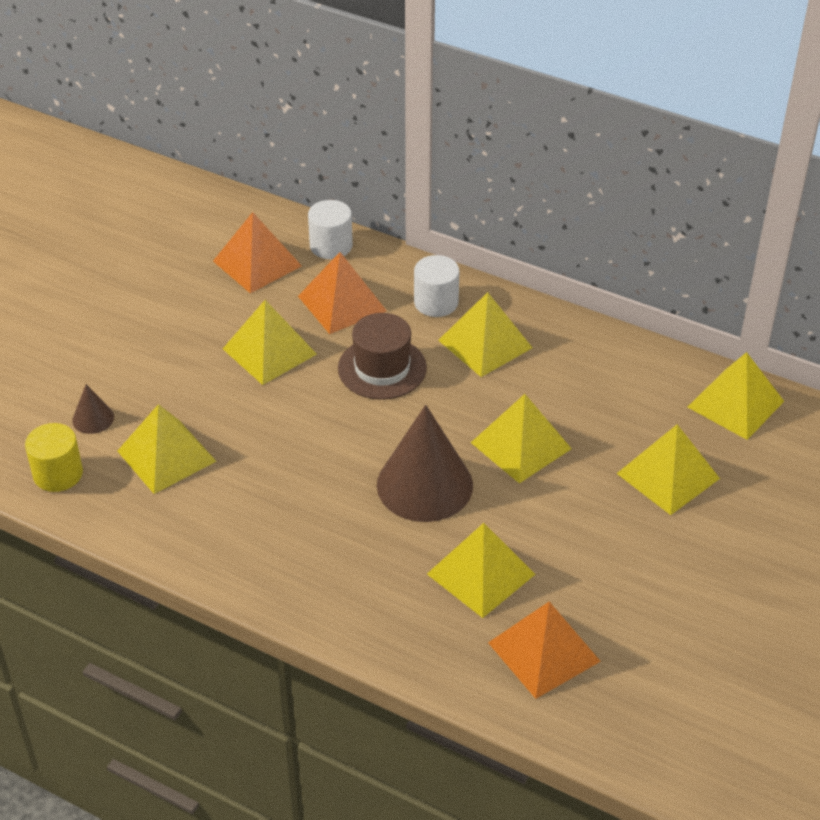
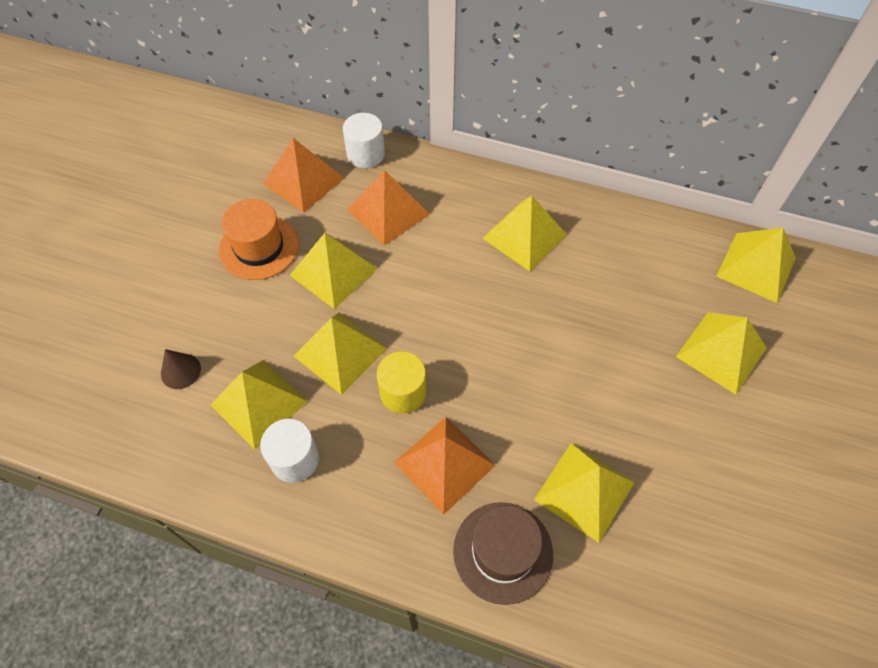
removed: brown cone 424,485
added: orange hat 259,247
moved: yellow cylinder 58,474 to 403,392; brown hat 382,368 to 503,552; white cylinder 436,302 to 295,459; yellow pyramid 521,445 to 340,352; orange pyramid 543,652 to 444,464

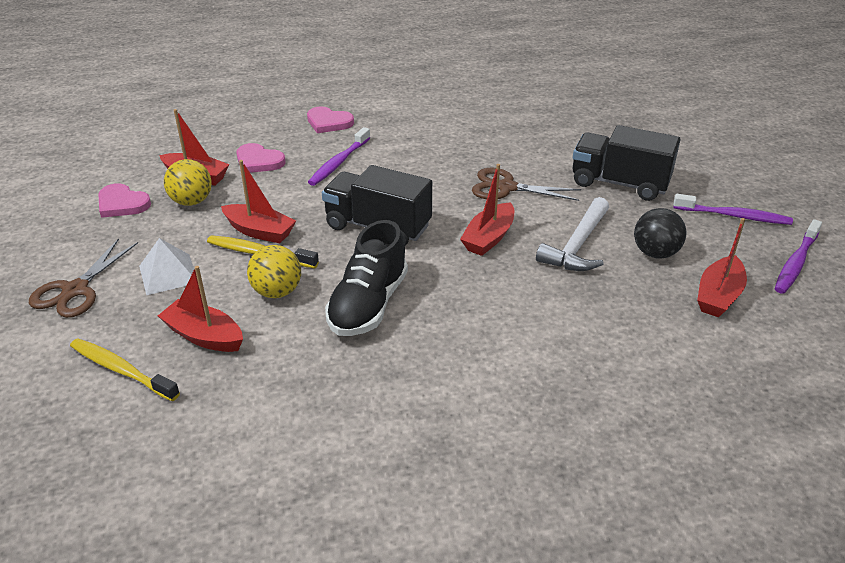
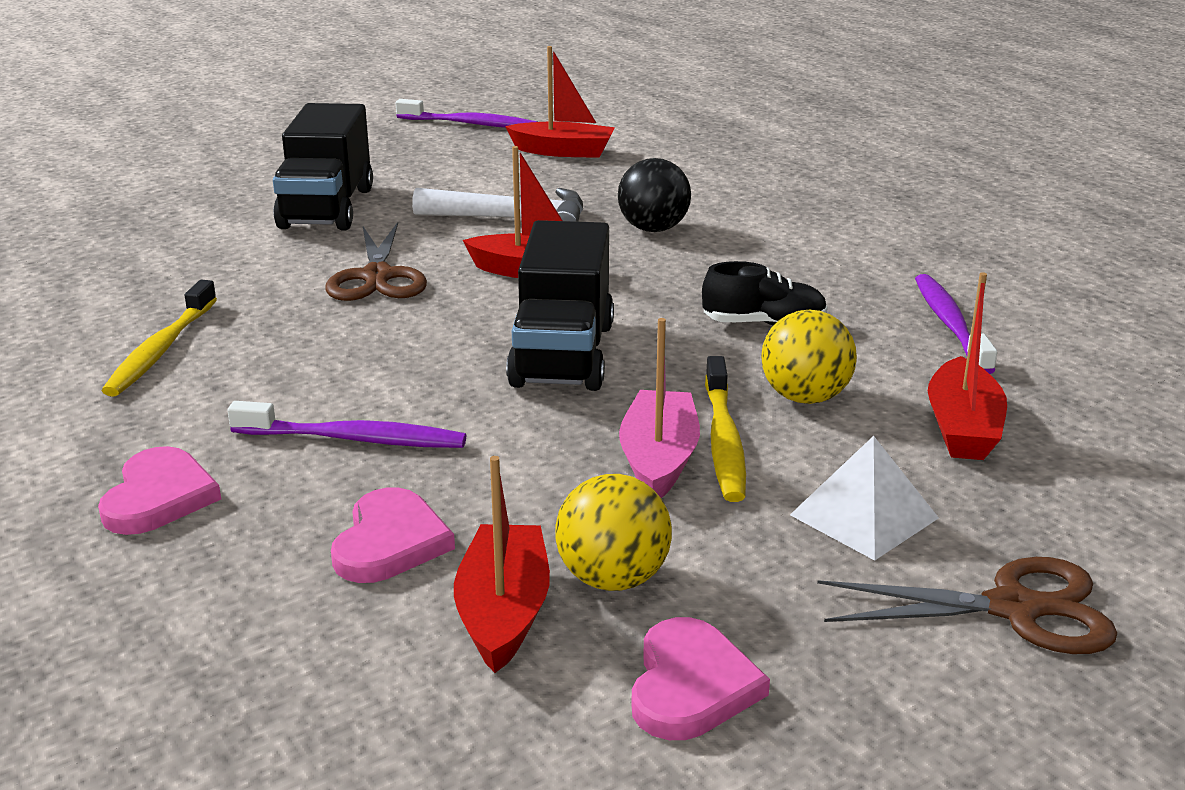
moved: yellow toothbrush 121,370 to 161,350; black ball 655,253 to 653,229; purple toothbrush 734,216 to 950,324
recoloured: red boat 259,231 to pink boat 659,460
resized: black shoe 368,305 = 764,324 x0.61

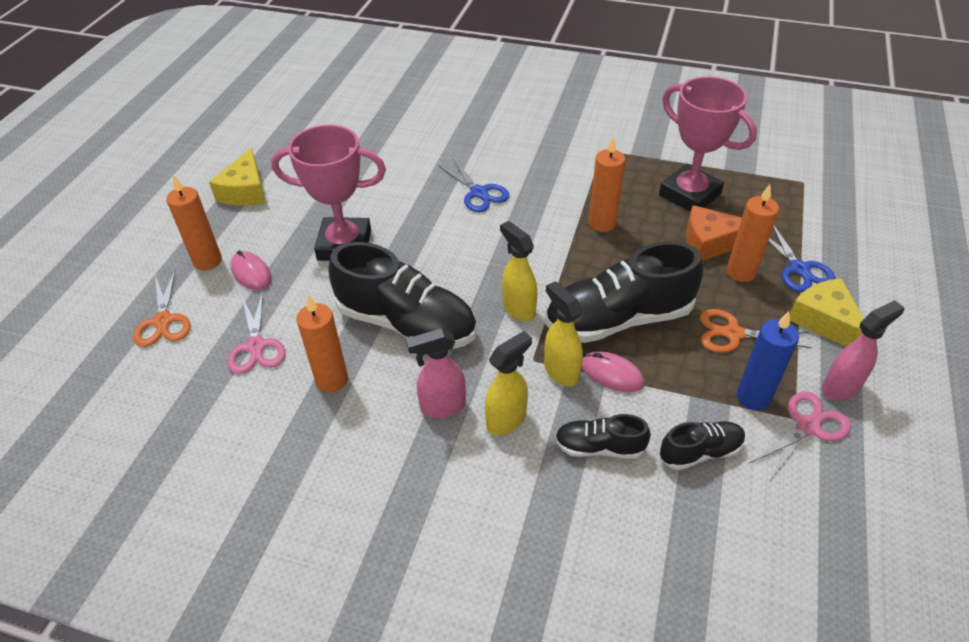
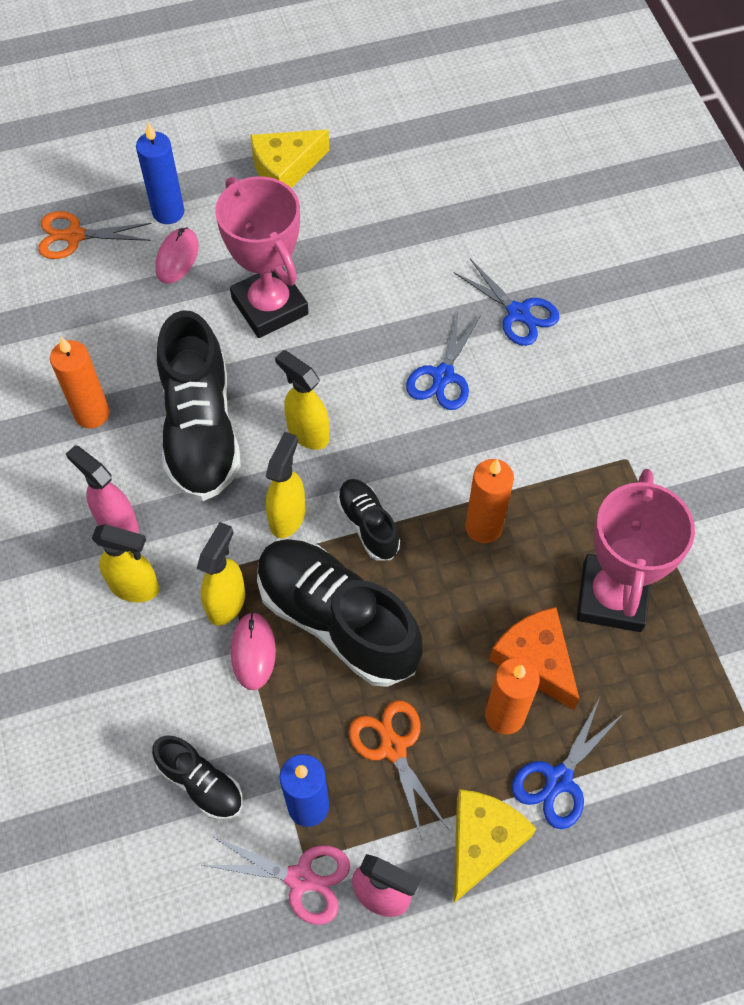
removed: pink scissors 256,346
added: yellow spray bottle 307,433; blue scissors 518,313
moved: black shoe 599,447 to 368,525
recoloured: orange candle 208,261 to blue candle 168,212
turned: orange scissors 163,321 = 74,236 45 degrees clockwise

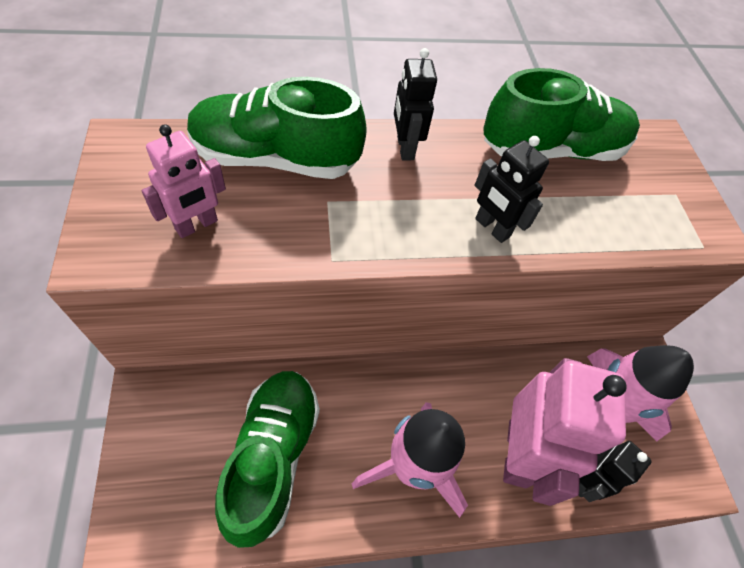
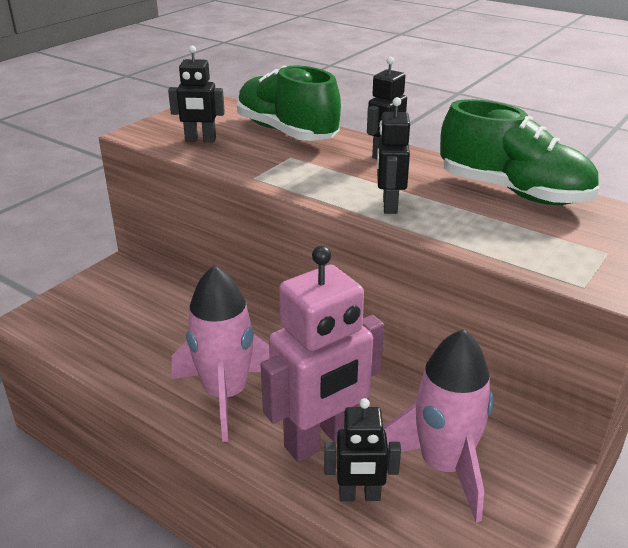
removed: green shoe 272,457
recoloured: pink robot 197,225 to black robot 200,140

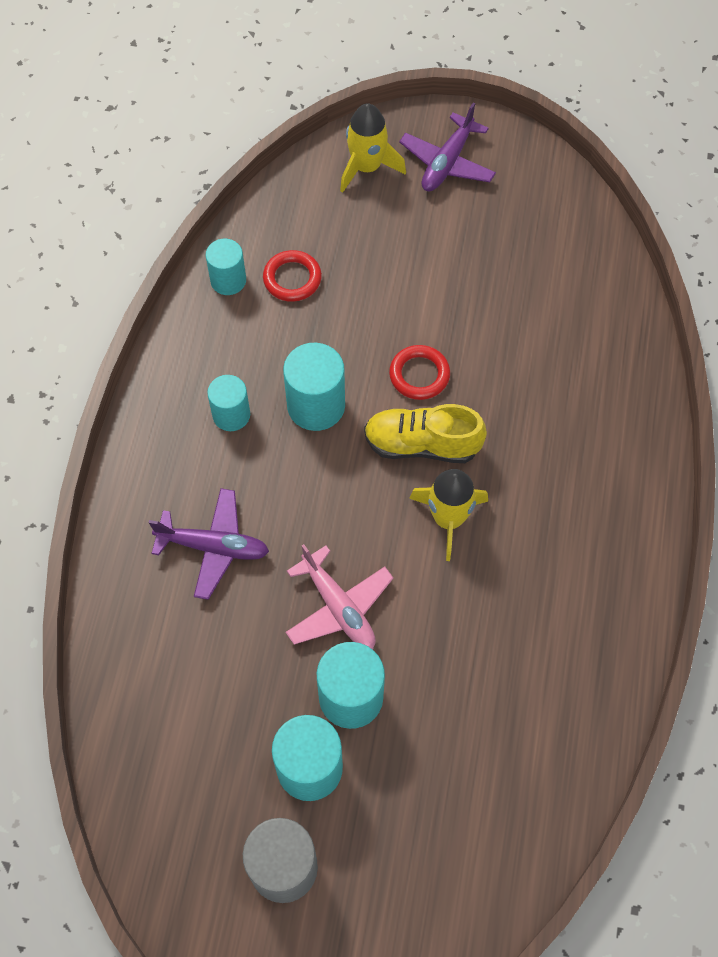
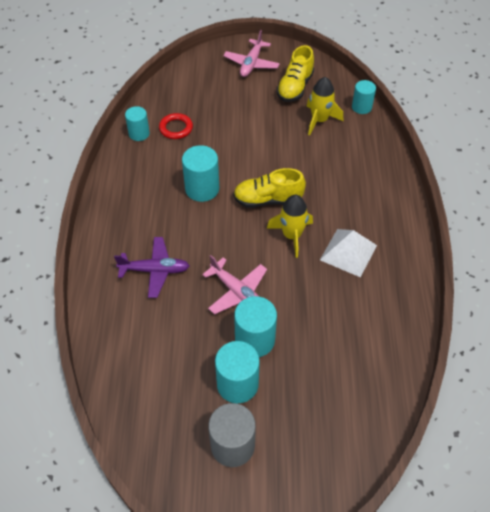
removed: red ring 419,375
added: yellow shoe 295,87; white pyramid 348,252
moved: turquoise cylinder 231,415 to 361,107; yellow rocket 367,167 to 319,120
recoloured: purple plane 447,162 to pink plane 251,63

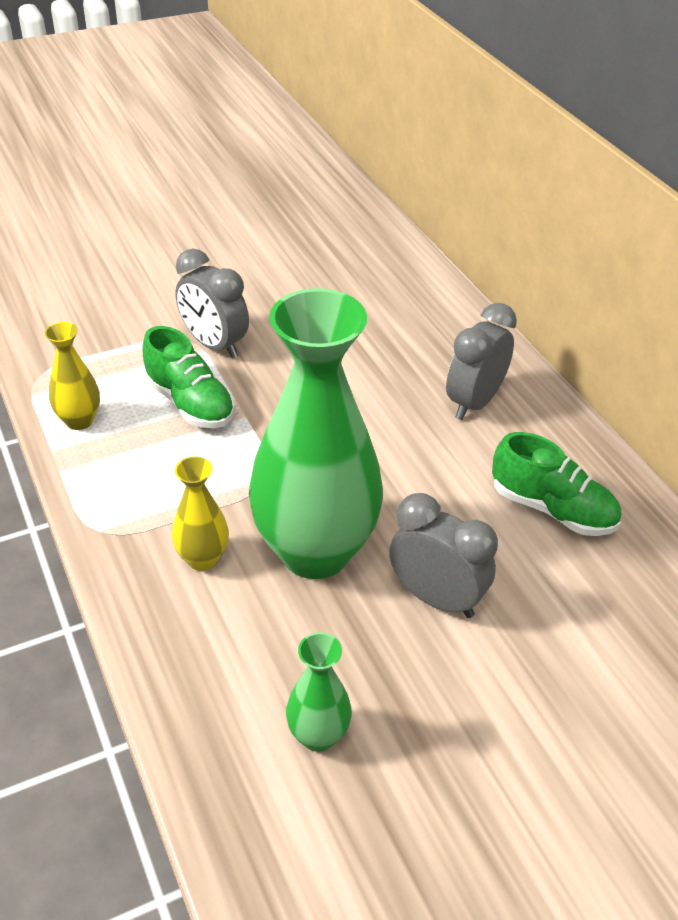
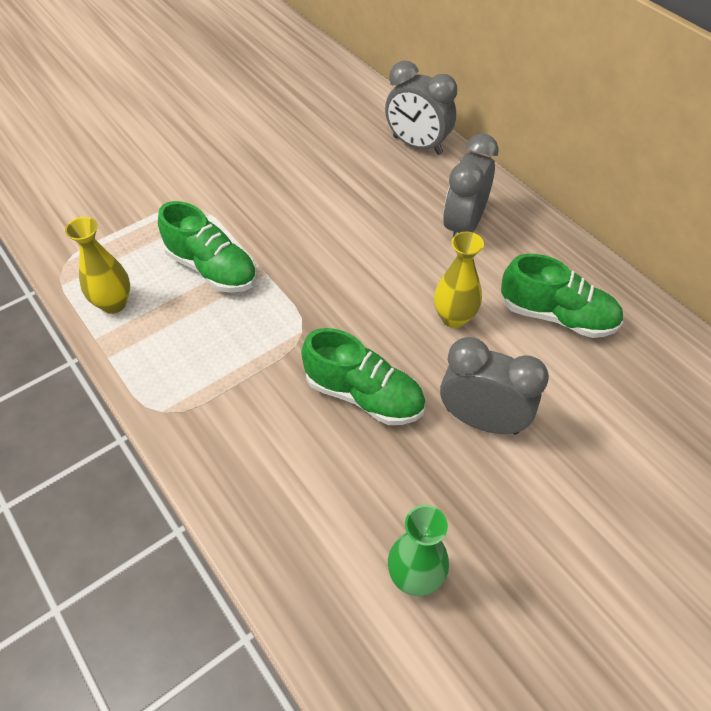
moved: yellow vase 203,559 to 454,318; grey clock 214,345 to 417,145
replaced: green vase 315,551 to green shoe 364,395

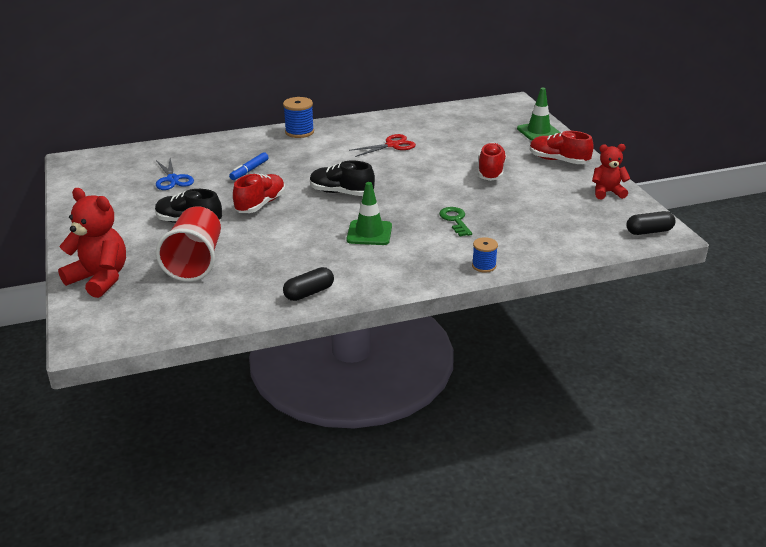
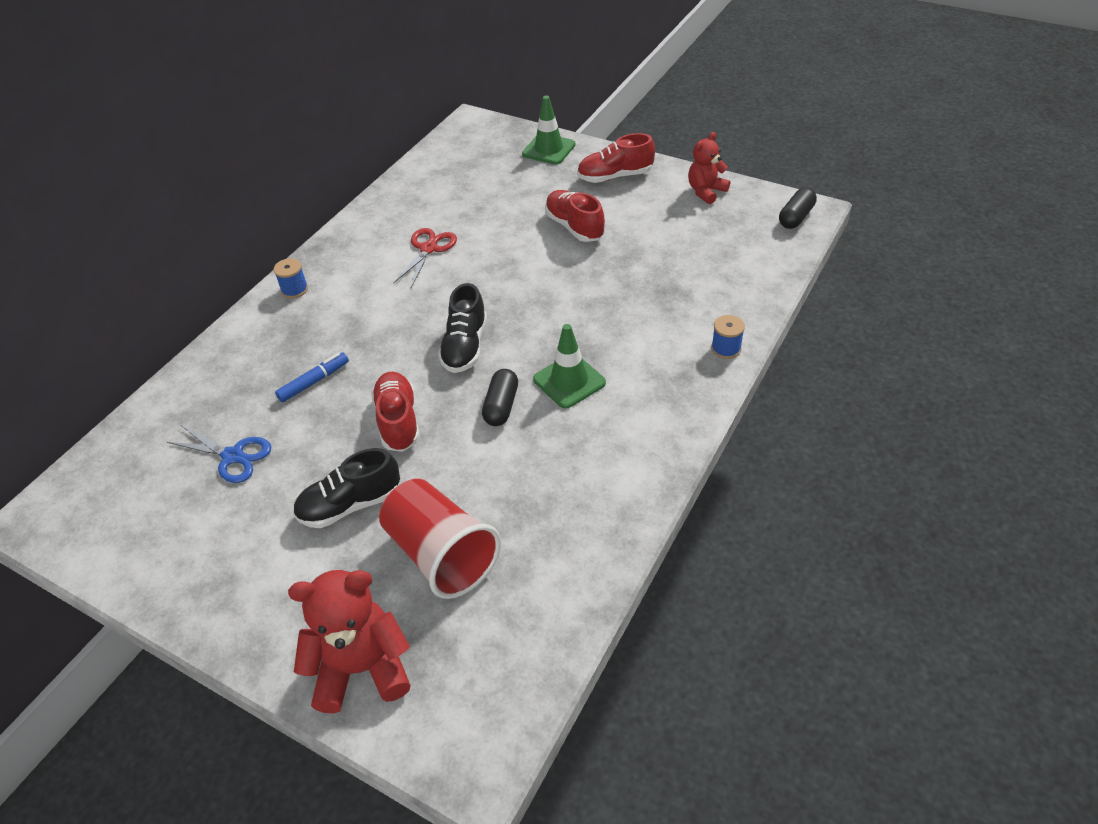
removed: green key 455,220
moved: black capsule 309,293 to 501,406
turned: blue marker 249,170 = 314,381 120 degrees counterclockwise; black shoe 341,193 = 465,346 60 degrees counterclockwise
resized: blue spool 299,132 = 294,289 x0.64

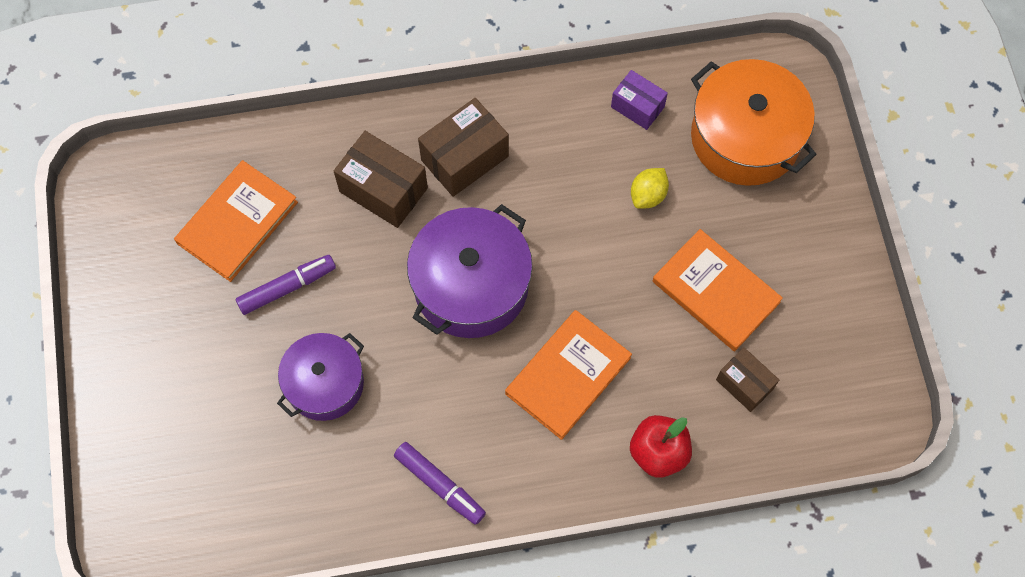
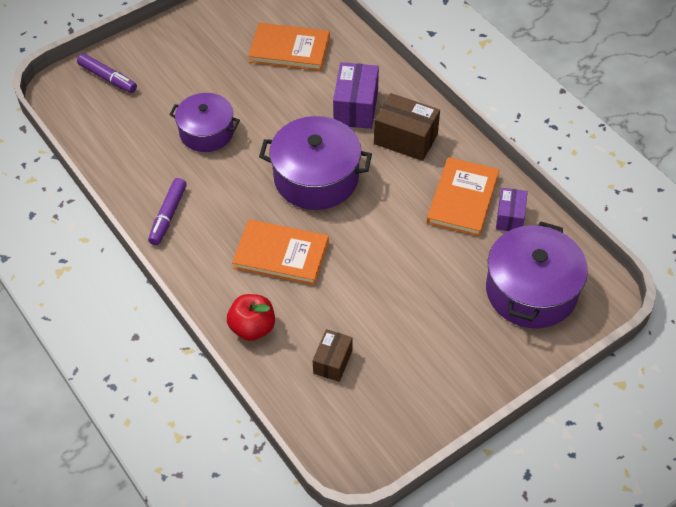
removed: yellow lemon 648,195
moved: purple marker 287,287 to 108,78; orange book 715,292 to 462,199
recoloured: brown box 383,190 to purple box 356,108; orange pot 745,137 to purple pot 531,291

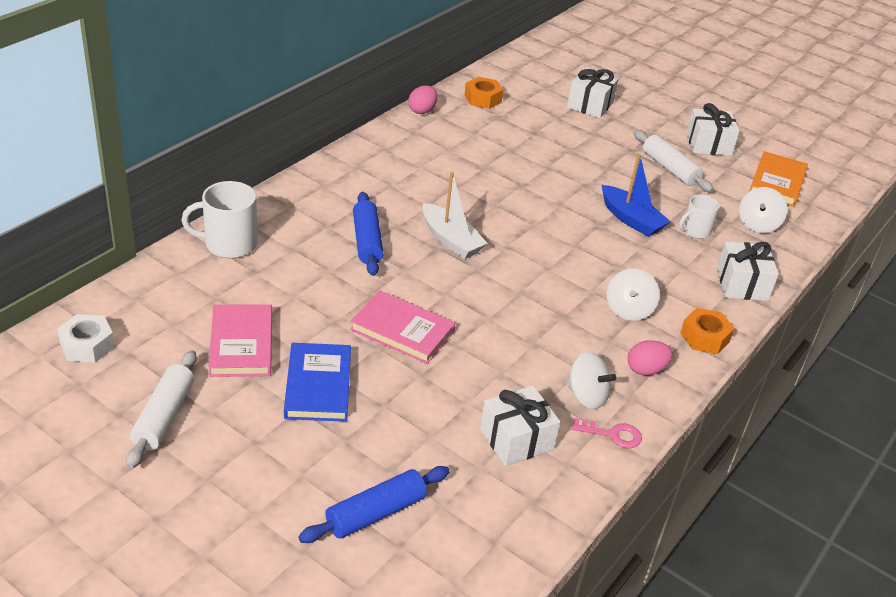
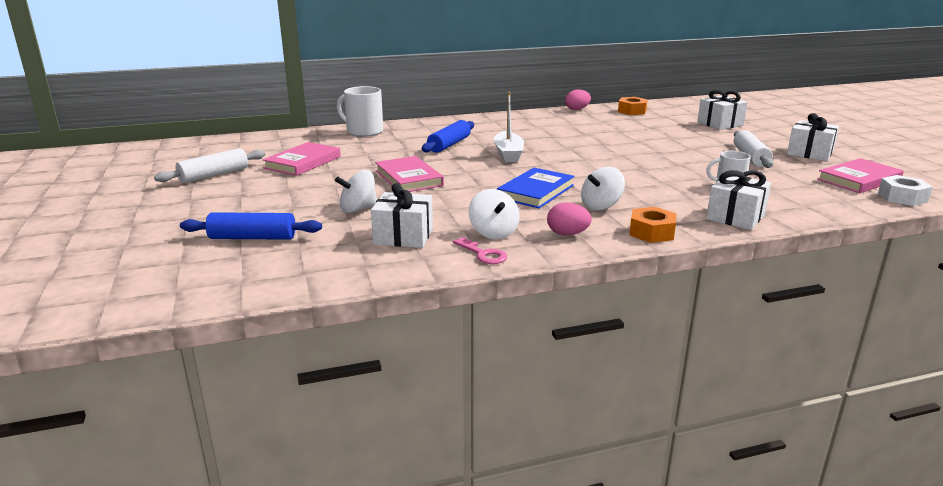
removed: blue boat 631,219
moved: white nut 87,345 to 902,197; blue book 318,385 to 535,191; white spinning top 757,224 to 358,209
recoloured: orange book 777,182 to pink book 859,179

